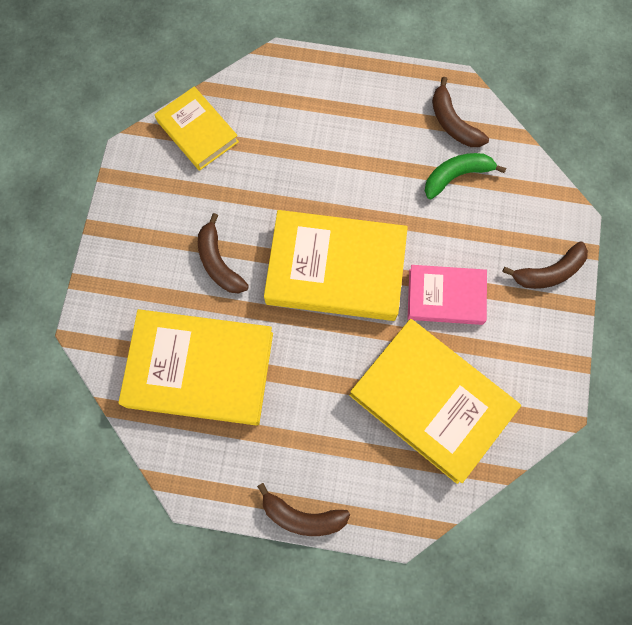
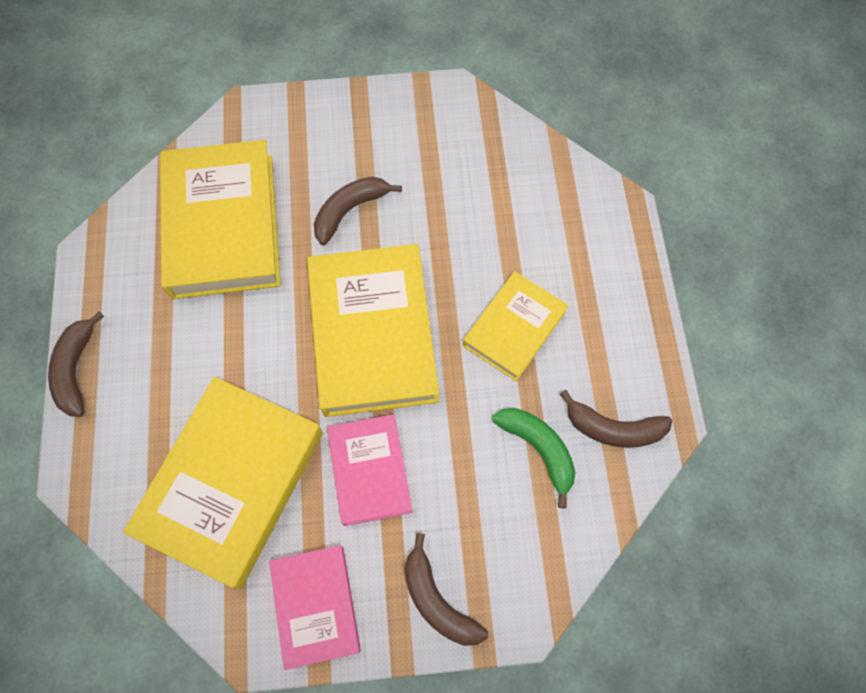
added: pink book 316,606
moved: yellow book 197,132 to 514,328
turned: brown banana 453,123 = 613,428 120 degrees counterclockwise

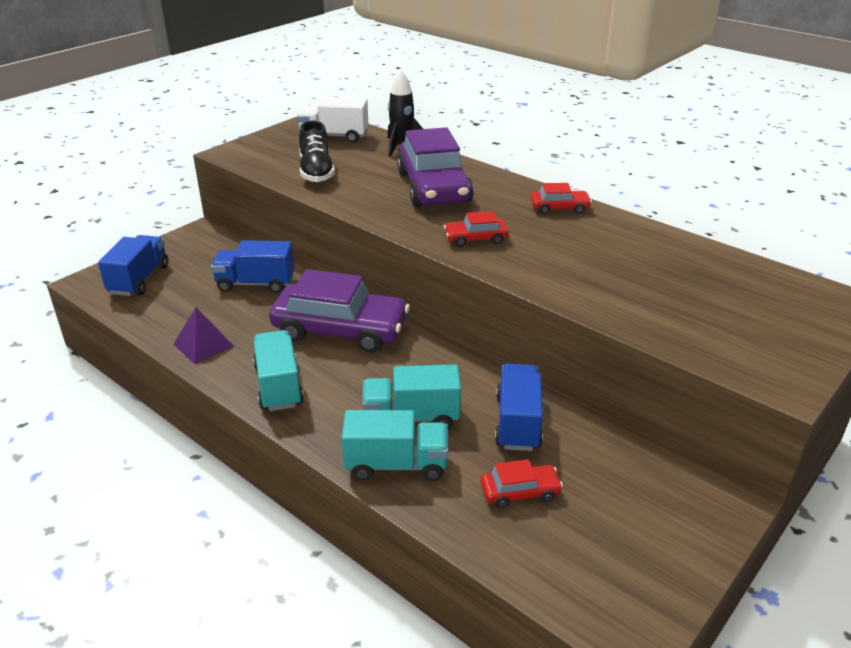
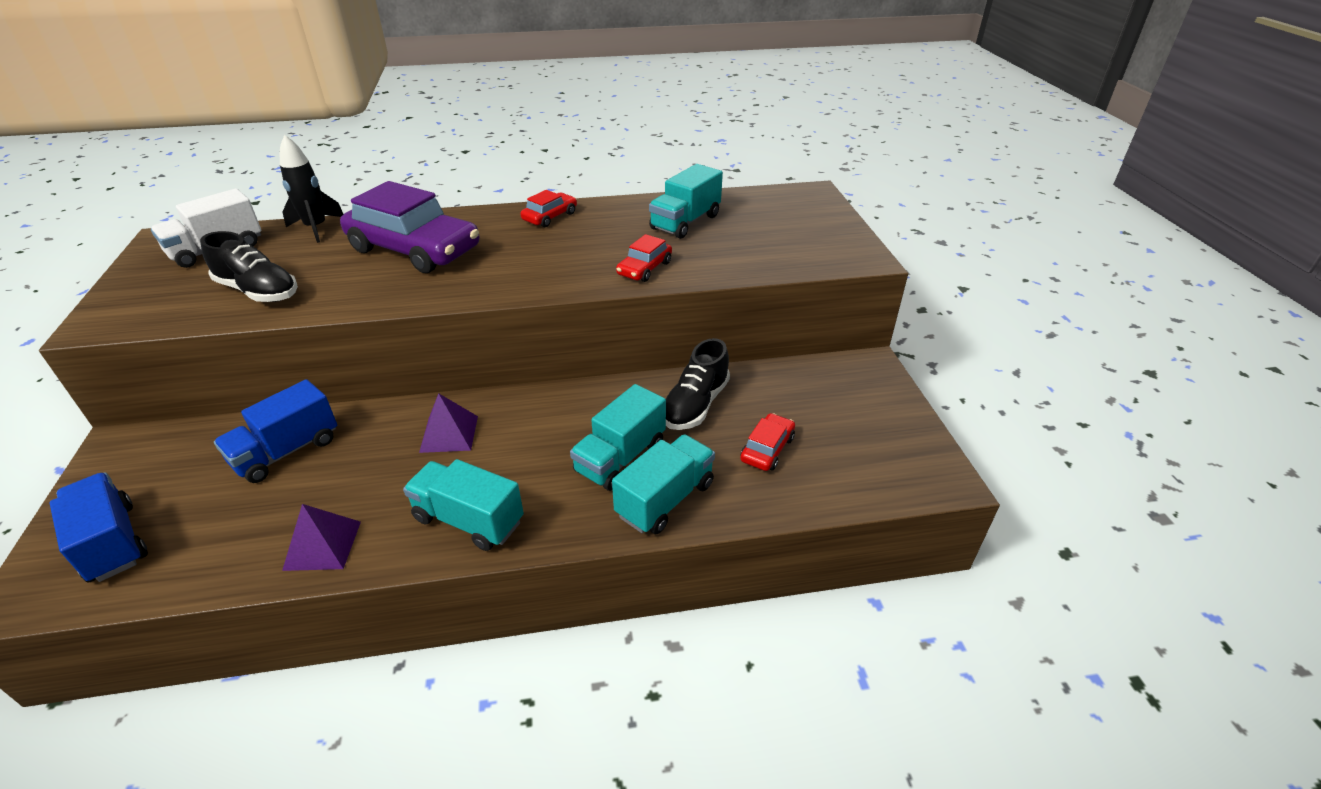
added: turquoise truck 685,222
moved: red car 476,239 to 644,268
replaced: purple car 340,329 to purple pyramid 449,434; blue truck 518,422 to black shoe 695,405

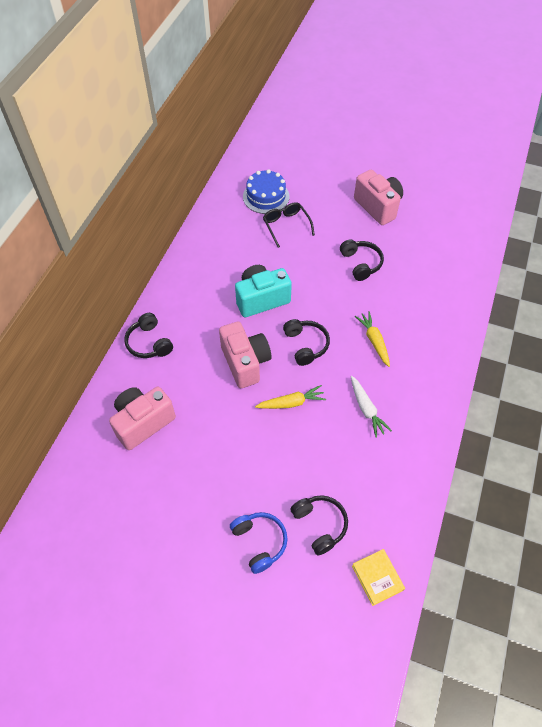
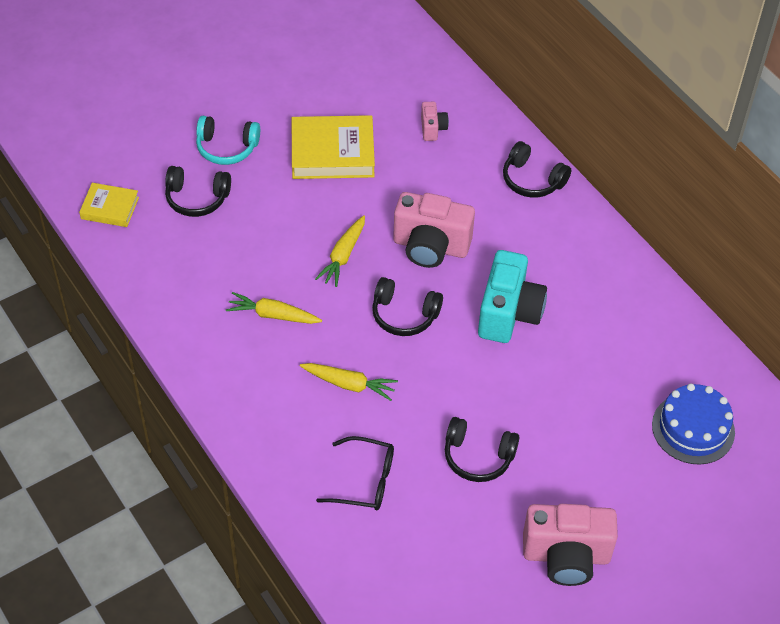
added: yellow book 332,152
moved: black glasses 286,226 to 364,481
recoloured: blue headphones 259,542 to turquoise headphones 227,148; white carrot 366,409 to yellow carrot 273,315
turned: black headphones 149,343 = 532,180 150 degrees counterclockwise
resized: pink camera 143,422 = 432,129 x0.48

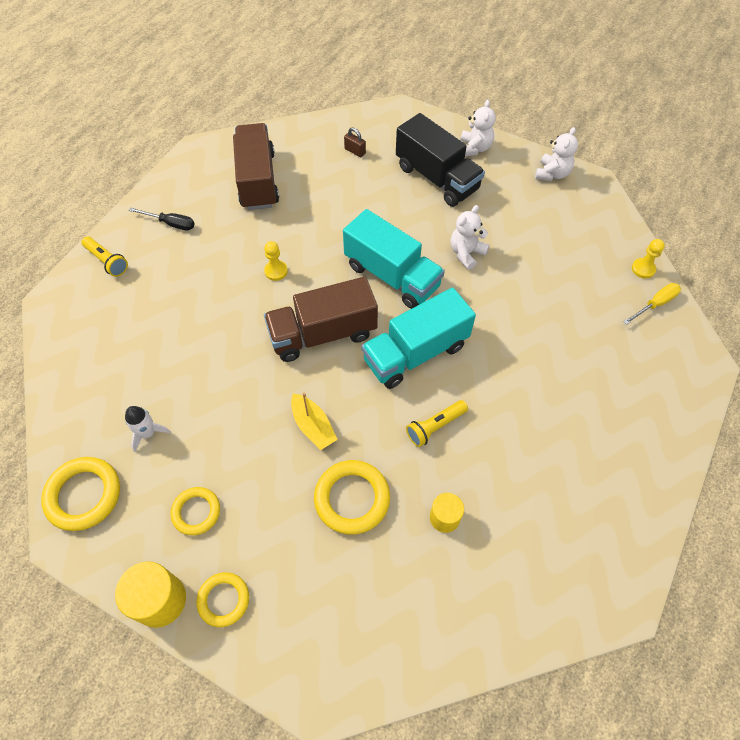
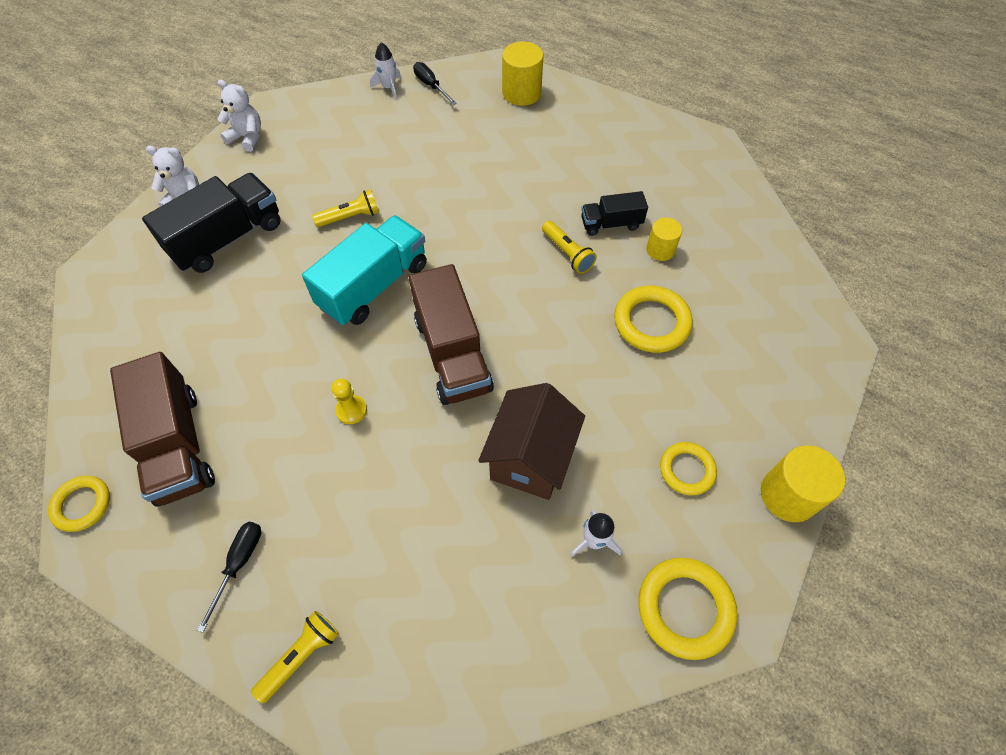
removed: yellow boat 313,426; brown padlock 355,151; turquoise truck 415,353
added: brown house 530,459; yellow cylinder 521,93; black truck 611,224
moved: yellow ring 223,600 to 82,505
replaced: white teddy bear 466,253 to yellow flashlight 350,217; yellow pawn 643,269 to white rocket 389,88
recoloured: yellow screwdriver 655,304 to black screwdriver 431,86
turned: brown truck 258,180 = 177,445 105 degrees counterclockwise

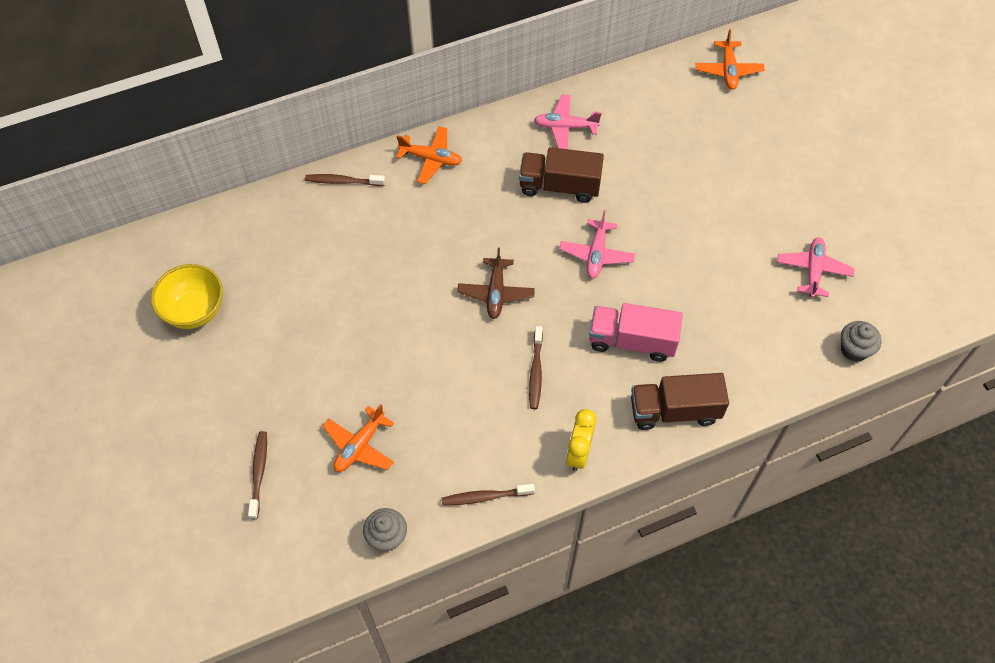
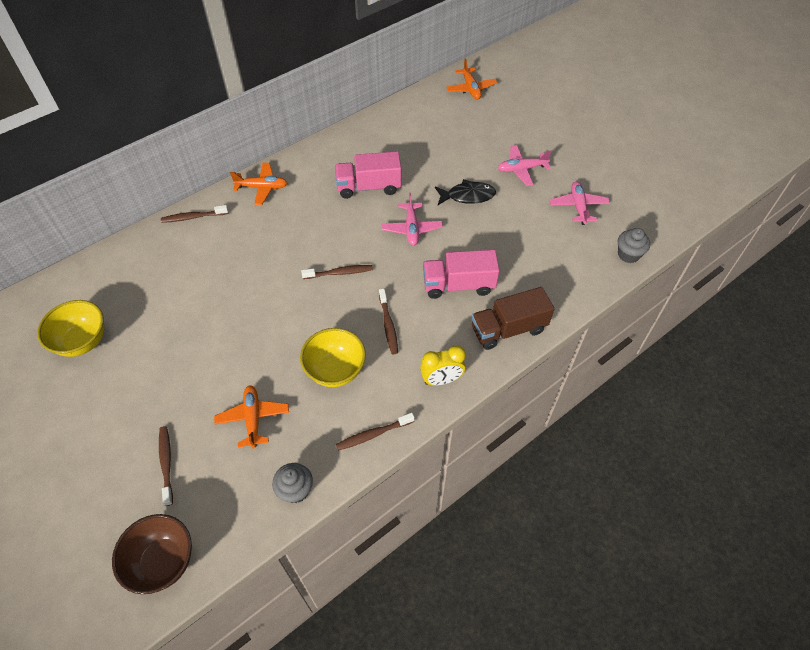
added: brown bowl 163,562; yellow bowl 335,370; black fish 467,196
moved: pink plane 565,127 to 521,169
replaced: brown plane 496,293 to brown toothbrush 339,273
recoloured: brown truck 559,186 to pink truck 369,187
turned: orange plane 359,446 = 253,418 150 degrees clockwise; yellow clock 578,453 = 441,380 105 degrees counterclockwise

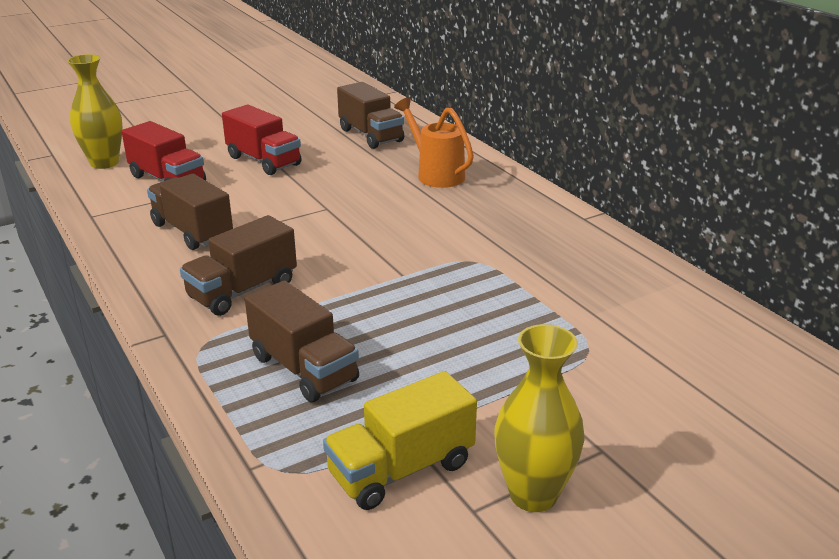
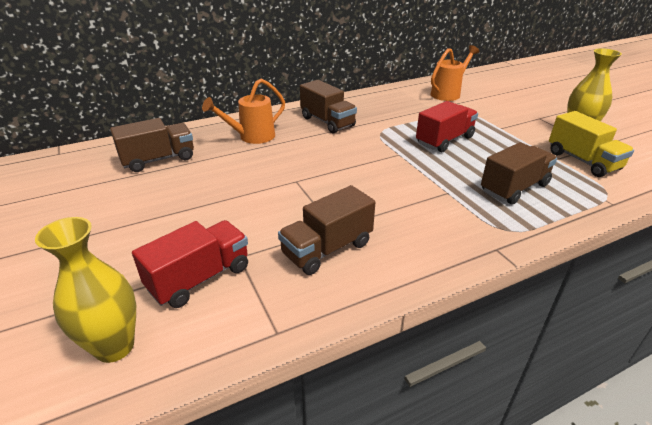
added: orange watering can 448,93
moved: brown truck 243,291 to 327,122; red truck 264,161 to 444,140

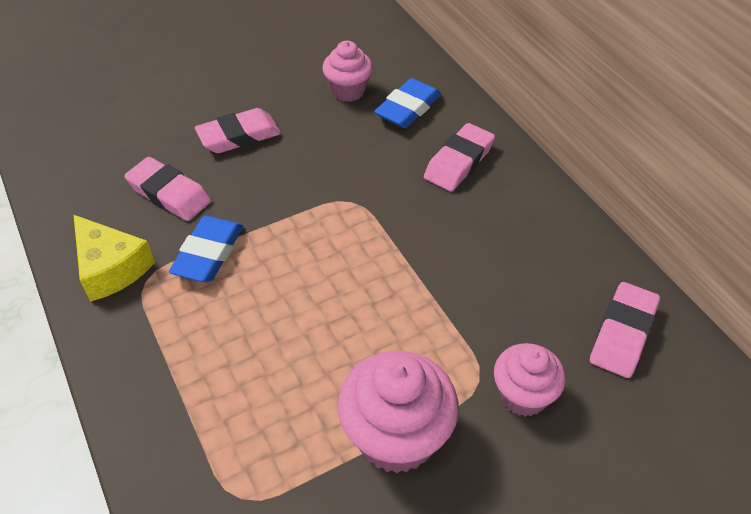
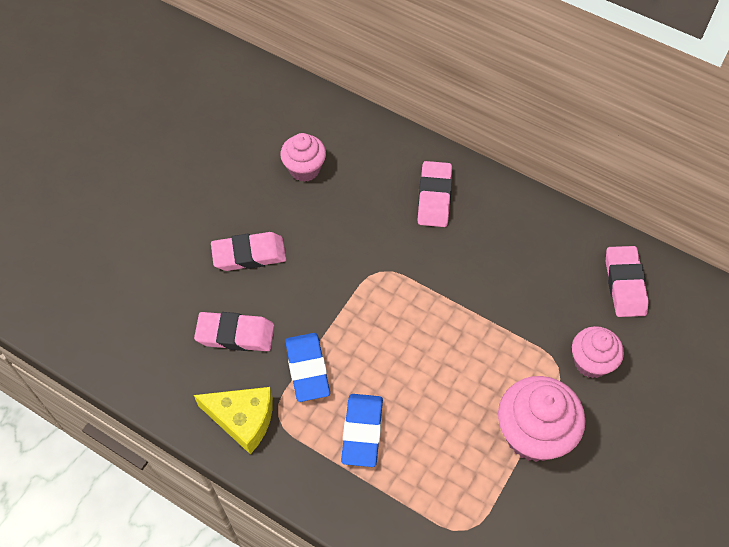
moved: blue eraser 408,108 to 362,432
turned: pink eraser 239,136 = 249,255 45 degrees clockwise

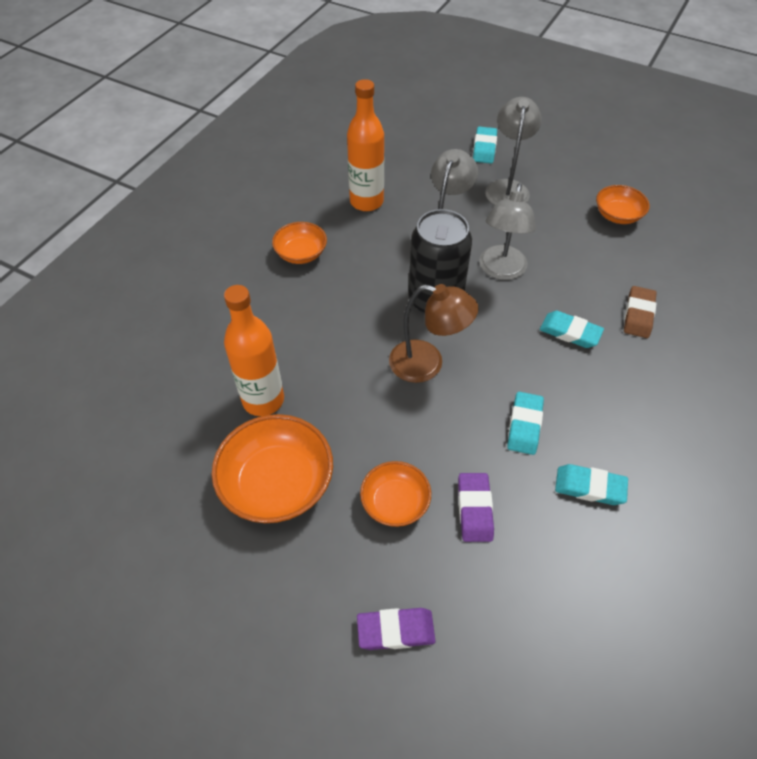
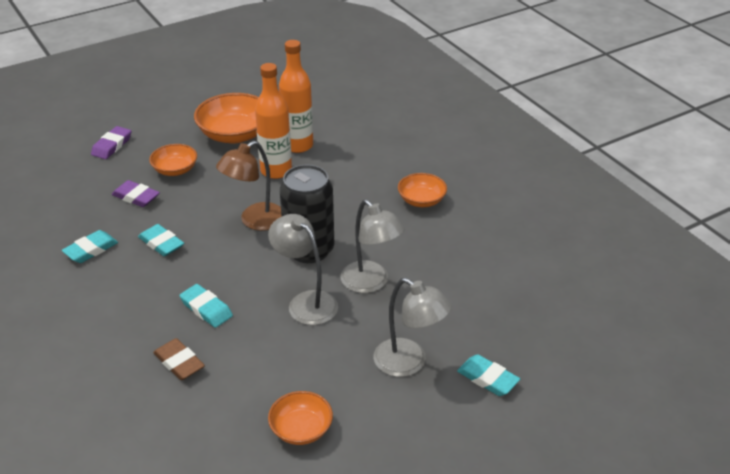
moved: orange bottle 366,202 to 276,171
turned: turquoise eraser 570,332 = 206,309 75 degrees clockwise

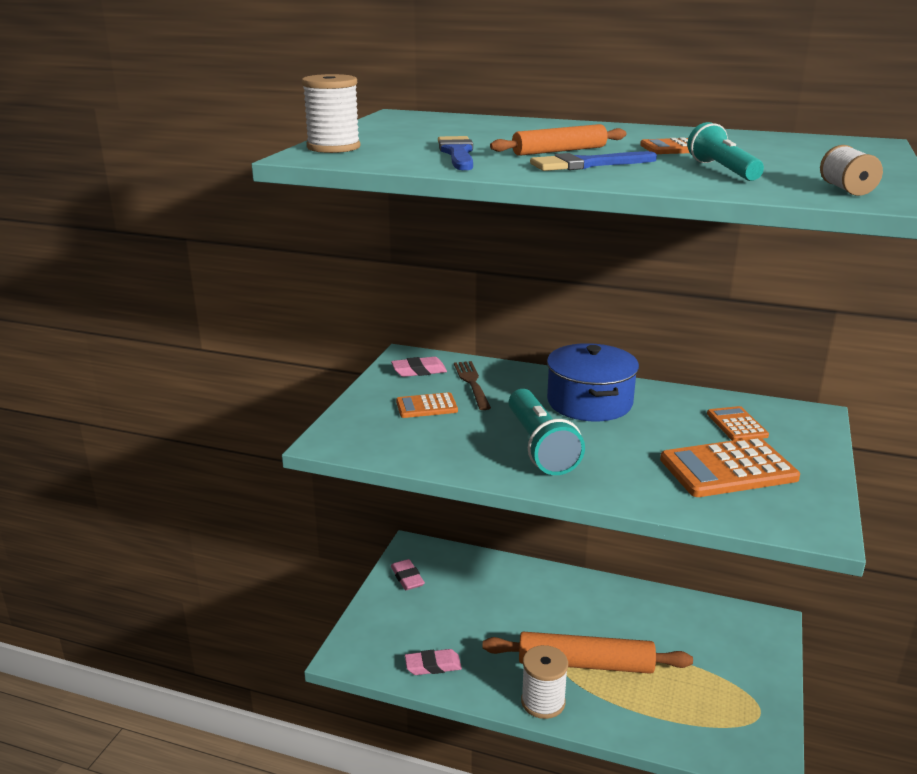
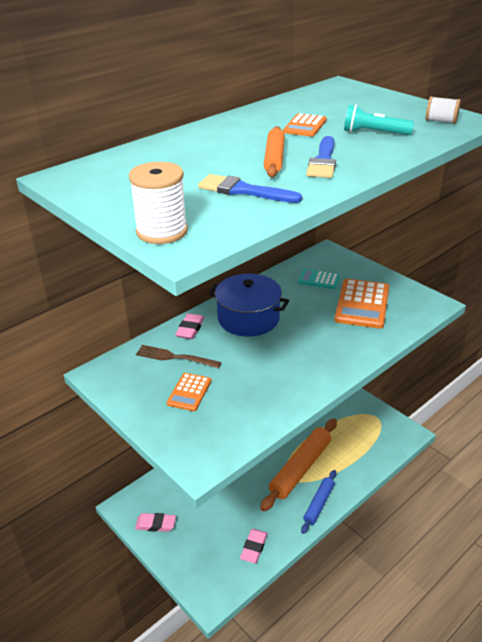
removed: turquoise flashlight 540,446
moved: pink eraser 419,371 to 190,329
replaced: white spool 543,702 to blue rolling pin 319,504
recoloured: orange calculator 736,425 to turquoise calculator 319,279

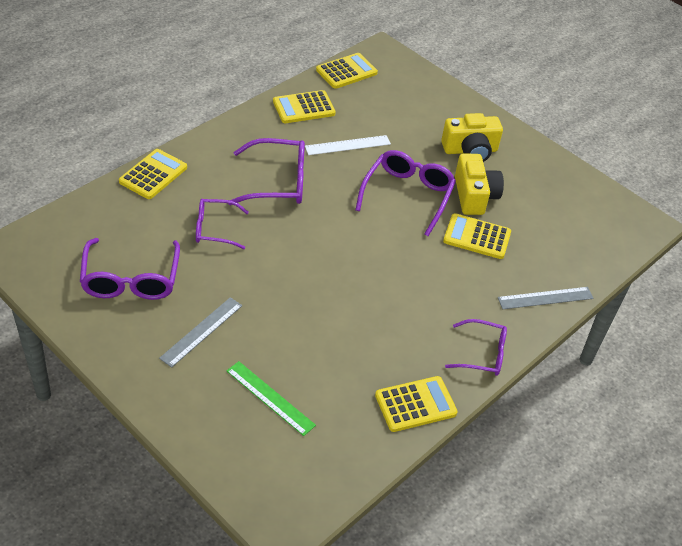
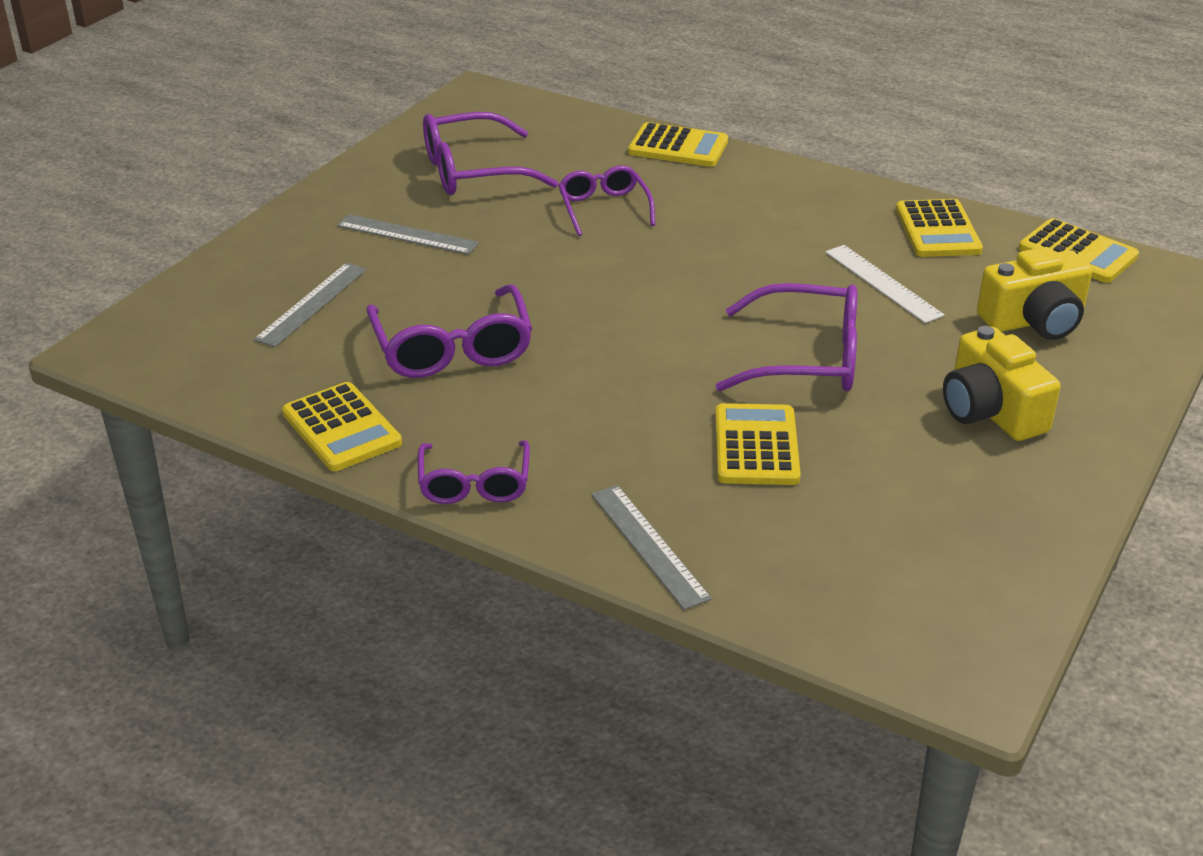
moved: purple glasses 278,182 to 452,348; yellow camera 474,196 to 1034,321
recoloured: green ruler 270,397 to grey ruler 312,304
turned: yellow calculator 304,108 = 937,230 150 degrees counterclockwise

